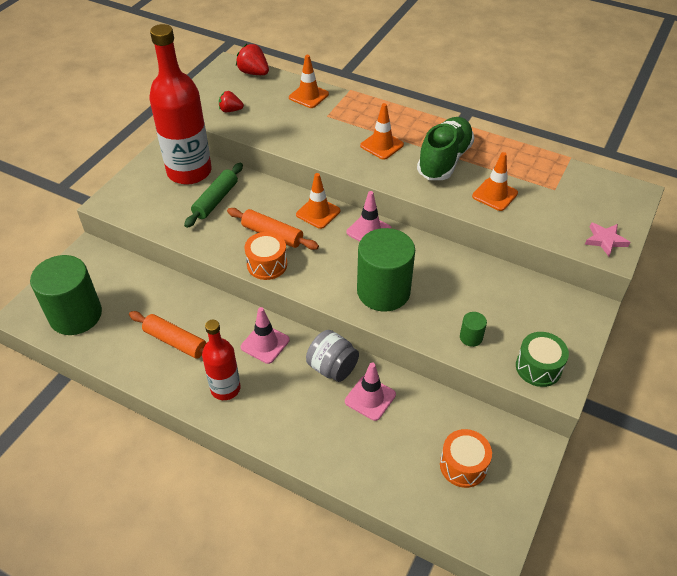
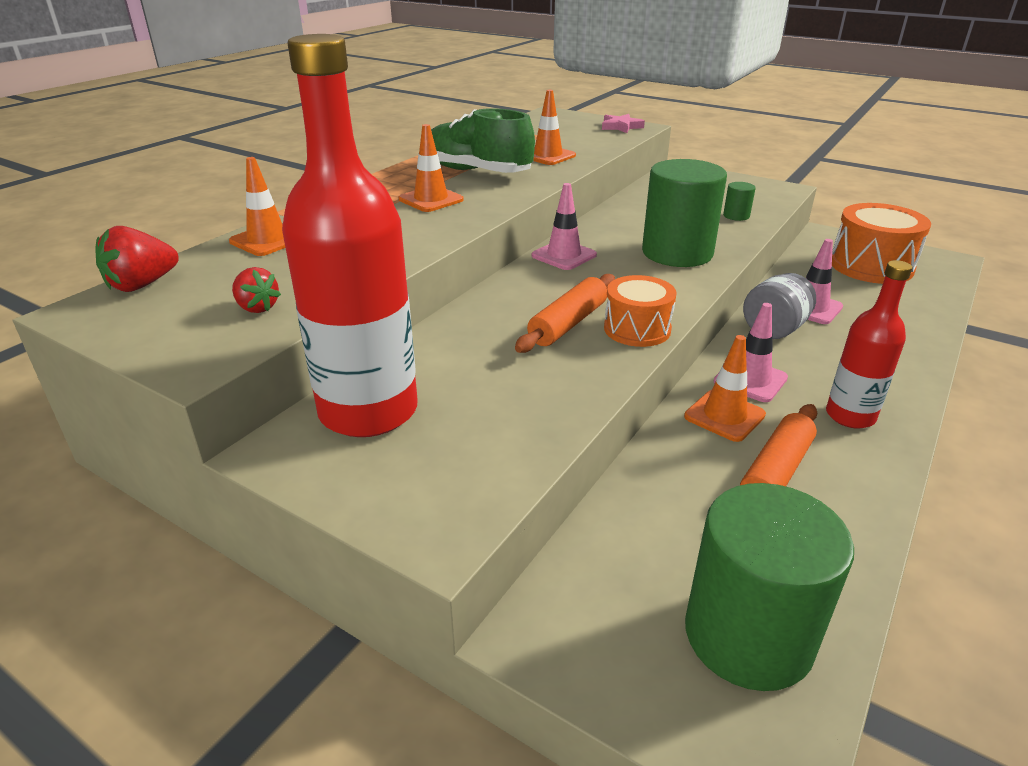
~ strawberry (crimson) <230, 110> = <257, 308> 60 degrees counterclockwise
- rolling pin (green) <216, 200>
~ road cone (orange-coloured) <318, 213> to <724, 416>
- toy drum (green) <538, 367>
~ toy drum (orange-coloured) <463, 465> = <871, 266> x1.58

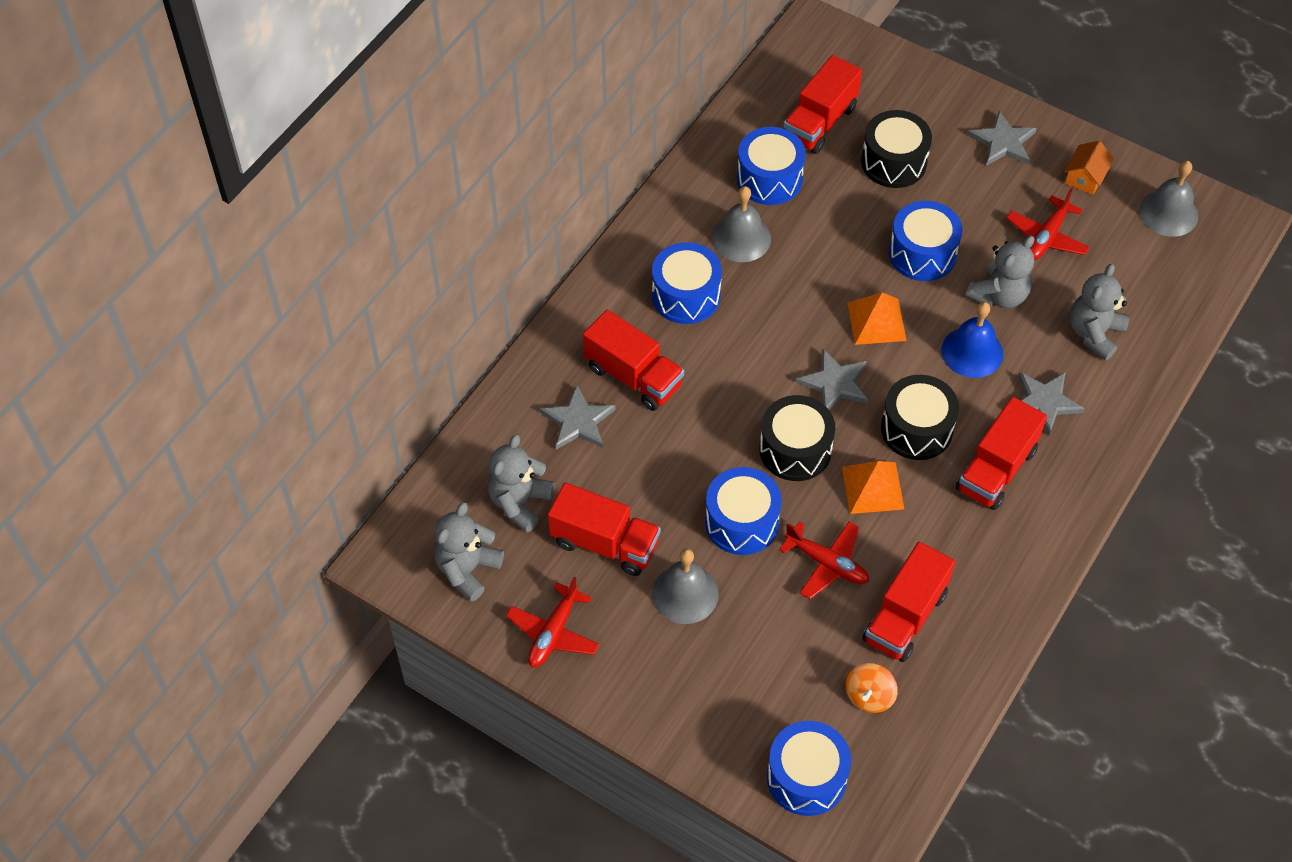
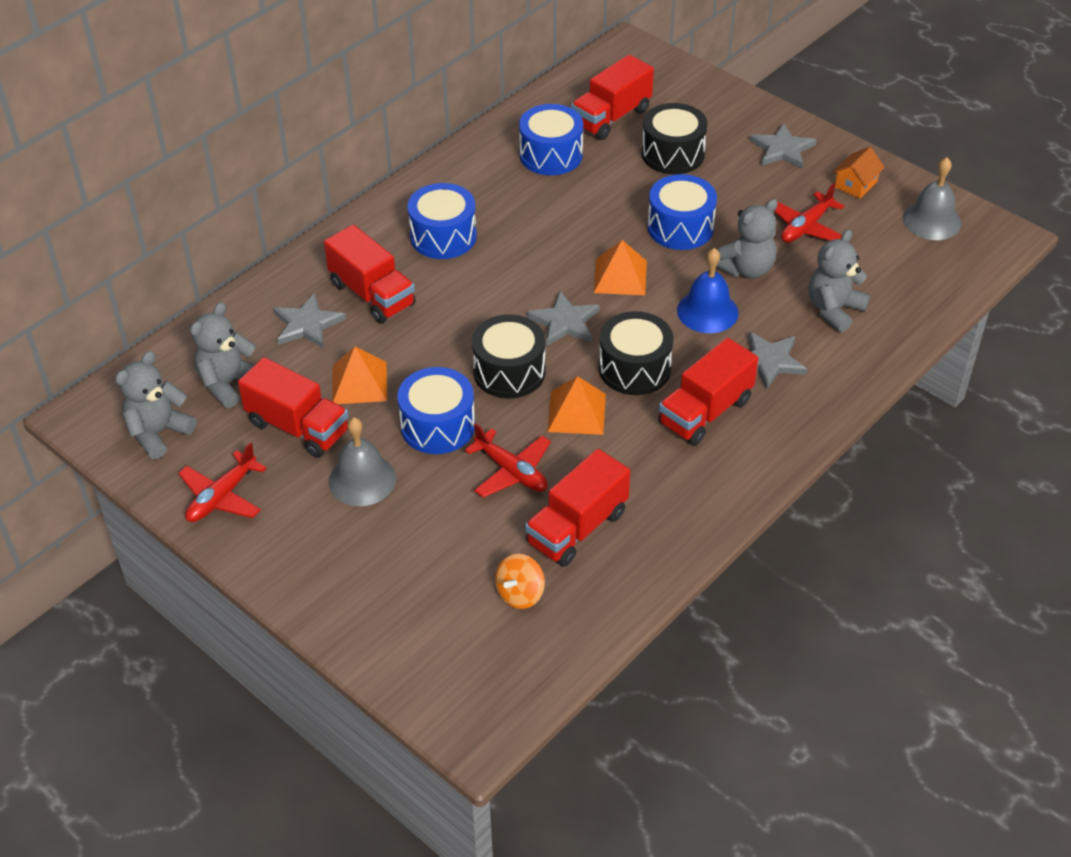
- school bell (ash-grey) <741, 238>
- toy drum (royal blue) <806, 777>
+ pyramid (orange-coloured) <359, 382>

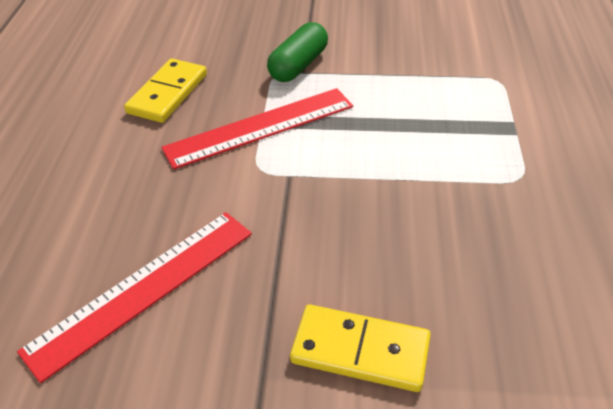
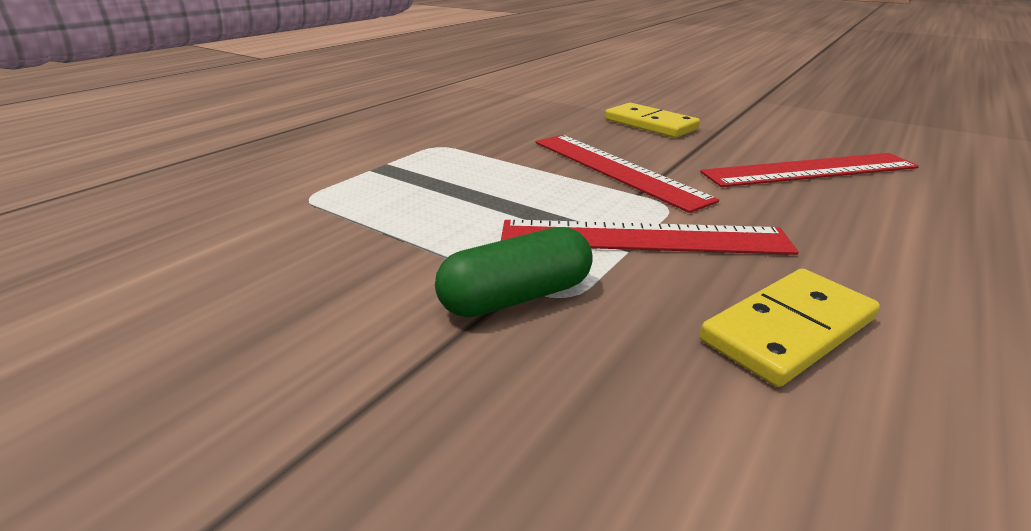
+ measuring stick (crimson) <615, 169>

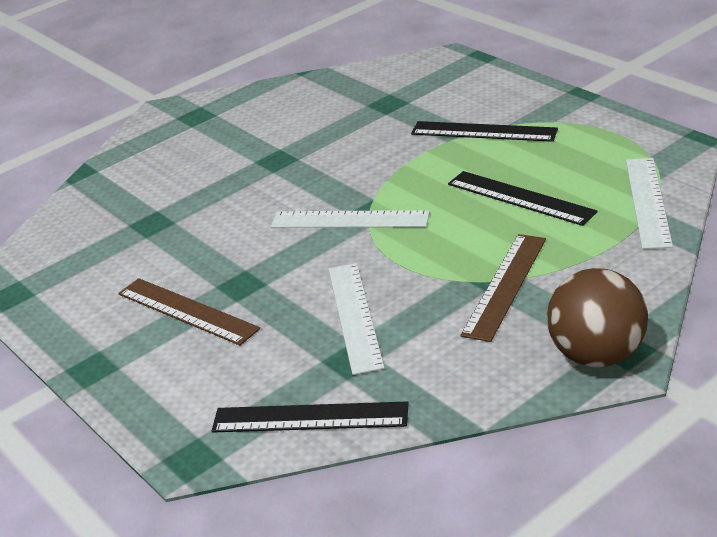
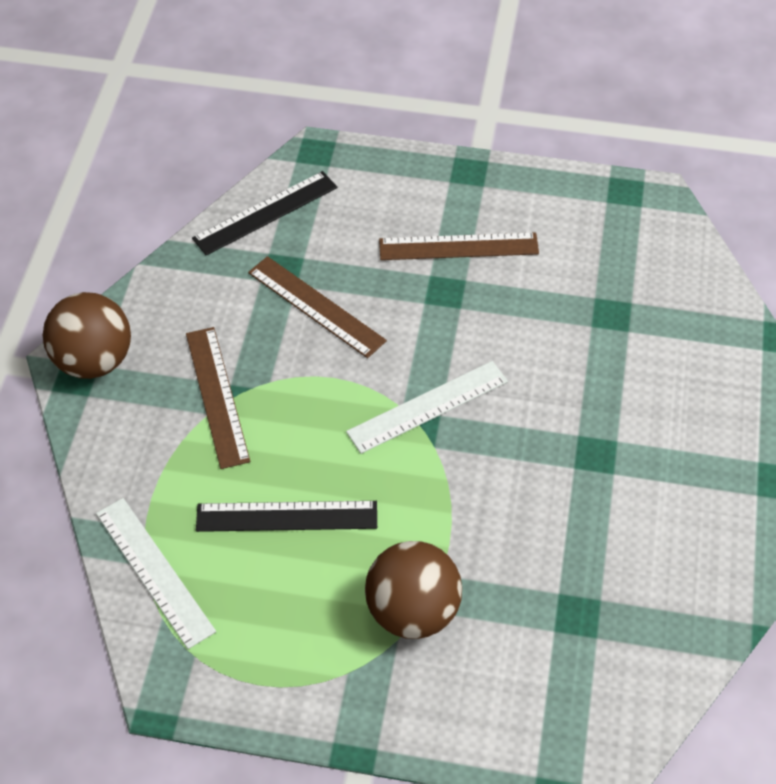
~ measuring stick (jet-black) <483, 132> to play ball (brown) <412, 611>
~ measuring stick (white) <355, 316> to measuring stick (brown) <316, 306>

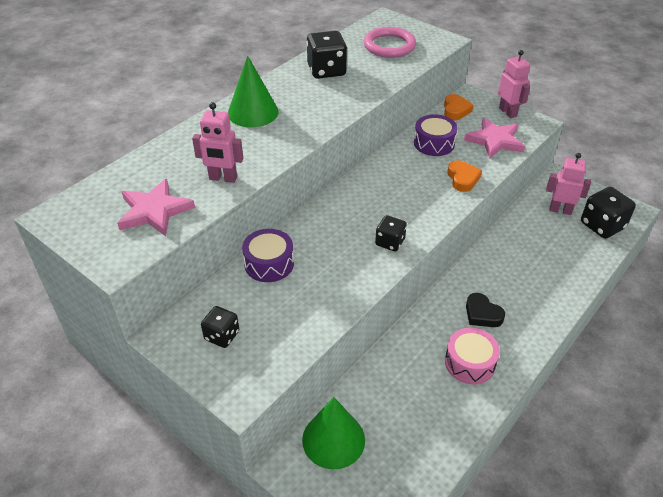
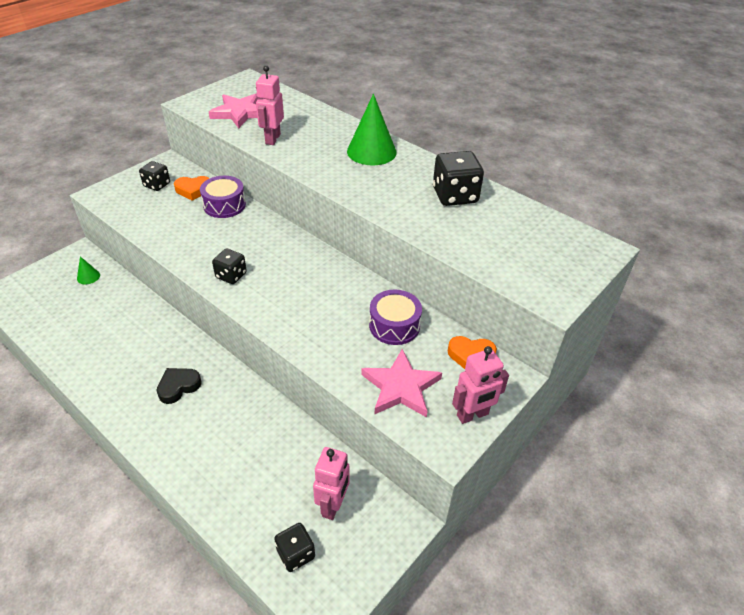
- torus (pink) <389, 46>
~ heart shape (orange-coloured) <462, 179> to <193, 190>
~ game die (jet-black) <602, 225> = <296, 554> x0.61
- toy drum (pink) <469, 363>
~ cone (green) <333, 439> = <88, 277> x0.46

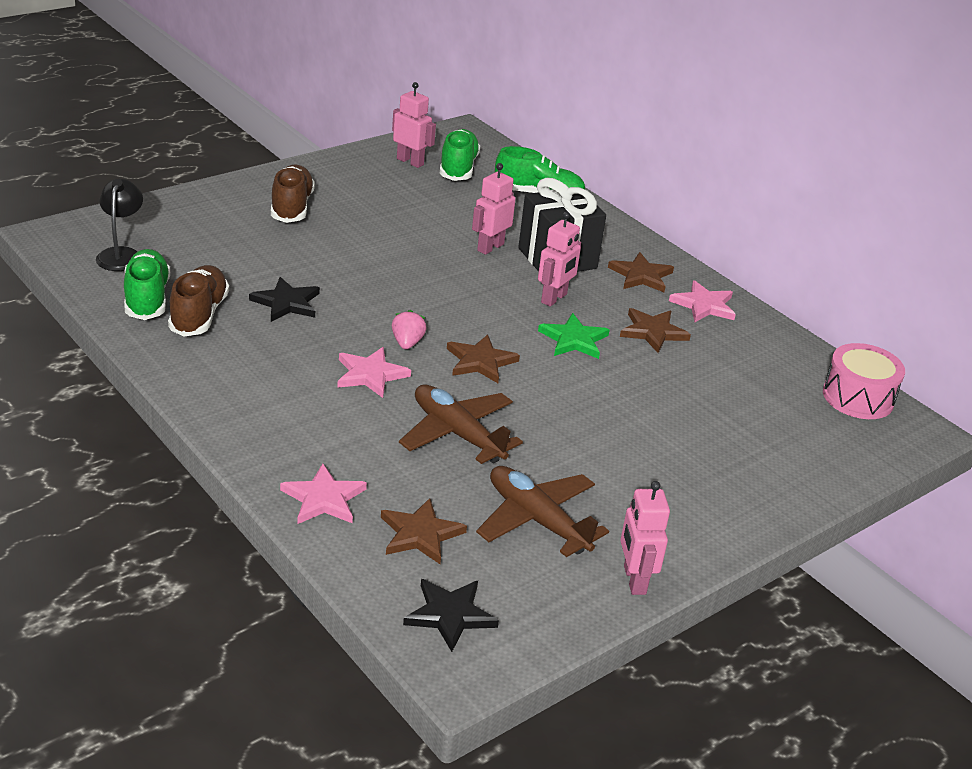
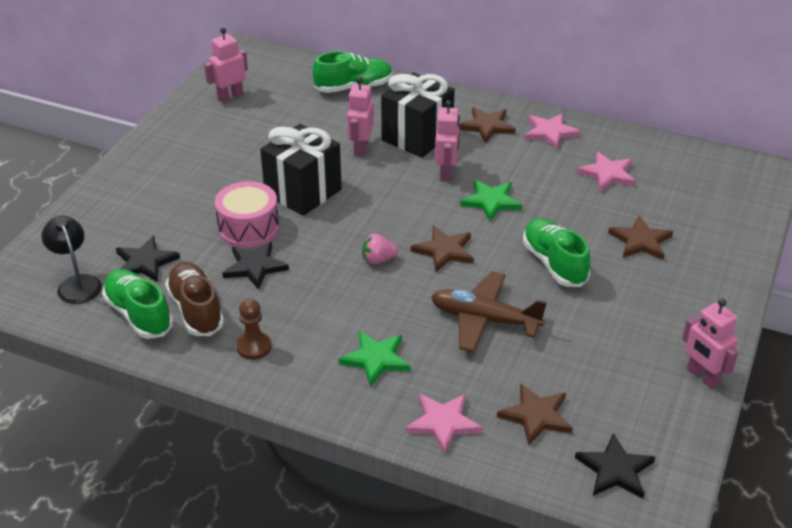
~ robot figure (pink) <410, 162> = <230, 97> 45 degrees counterclockwise
~ shoe (green) <458, 168> to <554, 263>
- shoe (brown) <292, 207>
~ star shape (brown) <653, 332> to <640, 241>
~ strawberry (pink) <407, 343> = <378, 260> 75 degrees counterclockwise
~ toy drum (pink) <858, 397> to <248, 228>
~ star shape (pink) <370, 374> to <607, 174>
- toy plane (brown) <537, 520>
+ present (jet-black) <303, 192>
+ star shape (jet-black) <145, 262>
+ pawn (brown) <254, 347>
+ star shape (green) <376, 359>

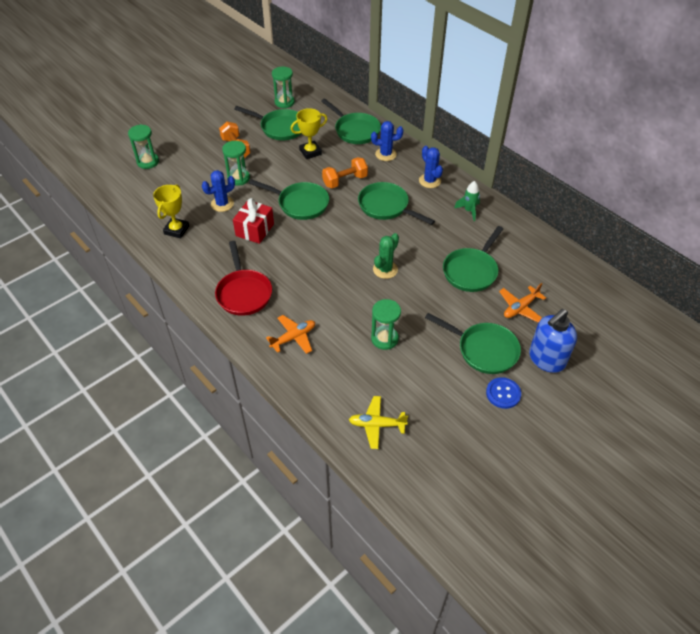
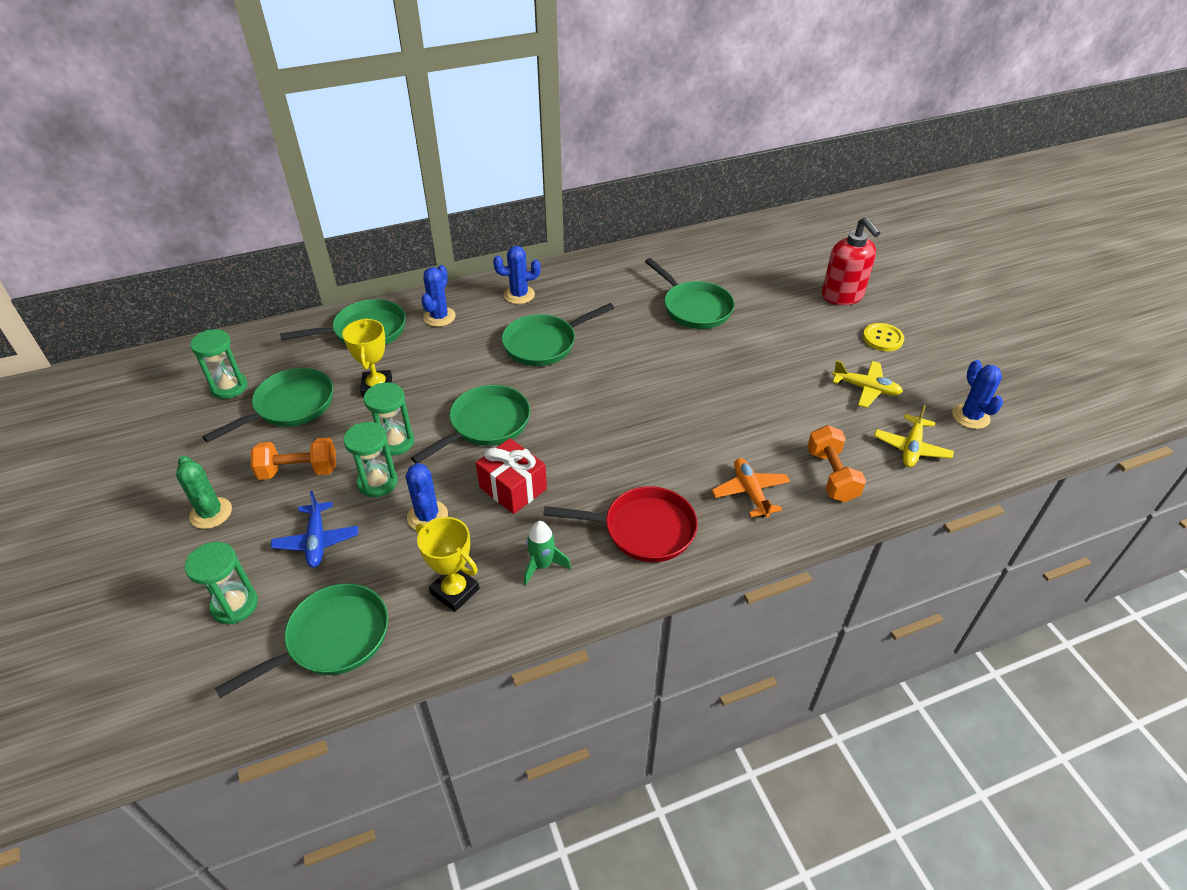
~ free weight (orange-coloured) <345, 181> to <831, 475>
~ toy rocket (green) <469, 211> to <542, 565>
~ saguaro cactus (green) <385, 269> to <211, 513>
- toy plane (orange-coloured) <520, 308>
~ sand timer (green) <384, 339> to <395, 442>
~ pump bottle (royal blue) <546, 359> to pump bottle (crimson) <842, 296>
~ pan (green) <483, 350> to <332, 639>
~ button (royal blue) <503, 393> to button (yellow) <882, 338>
+ toy plane (yellow) <866, 389>
+ saguaro cactus (royal blue) <970, 416>
+ toy plane (royal blue) <317, 541>

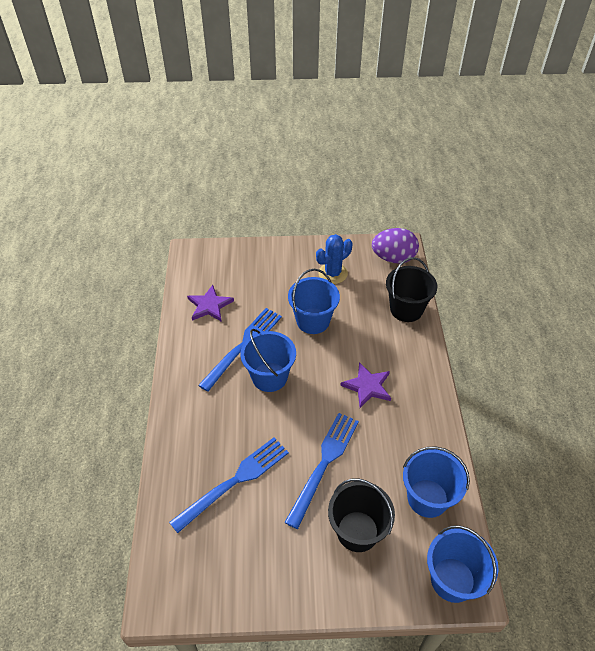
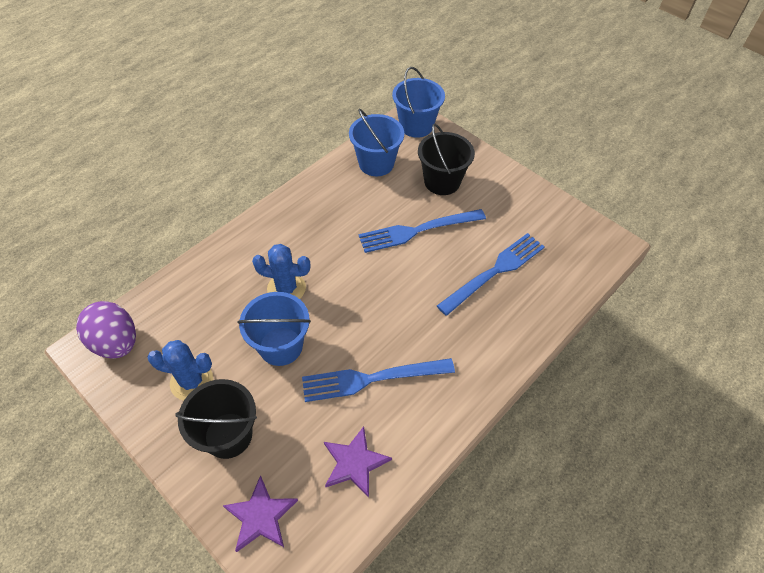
~ sand bucket (jet-black) <406, 309> to <228, 435>
- sand bucket (royal blue) <269, 377>
~ star shape (violet) <367, 386> to <261, 516>
~ dinner fork (royal blue) <235, 481> = <495, 271> 135 degrees clockwise
+ saguaro cactus (royal blue) <286, 288>

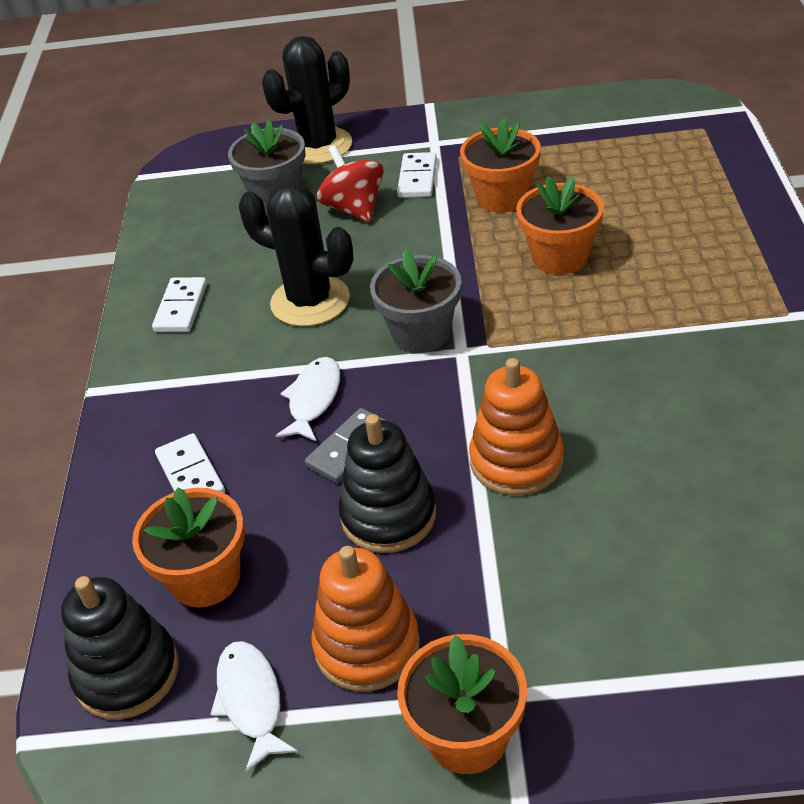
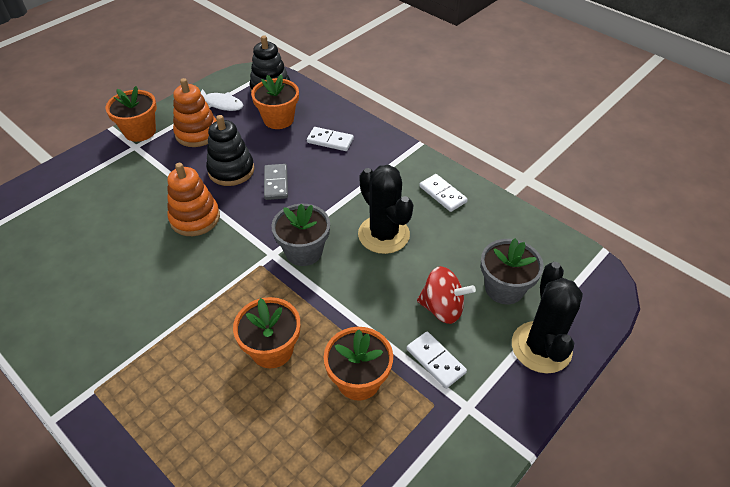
~ saguaro cactus (jet-black) <310, 301> = <383, 234> 75 degrees clockwise
- fish figure (white) <313, 399>

